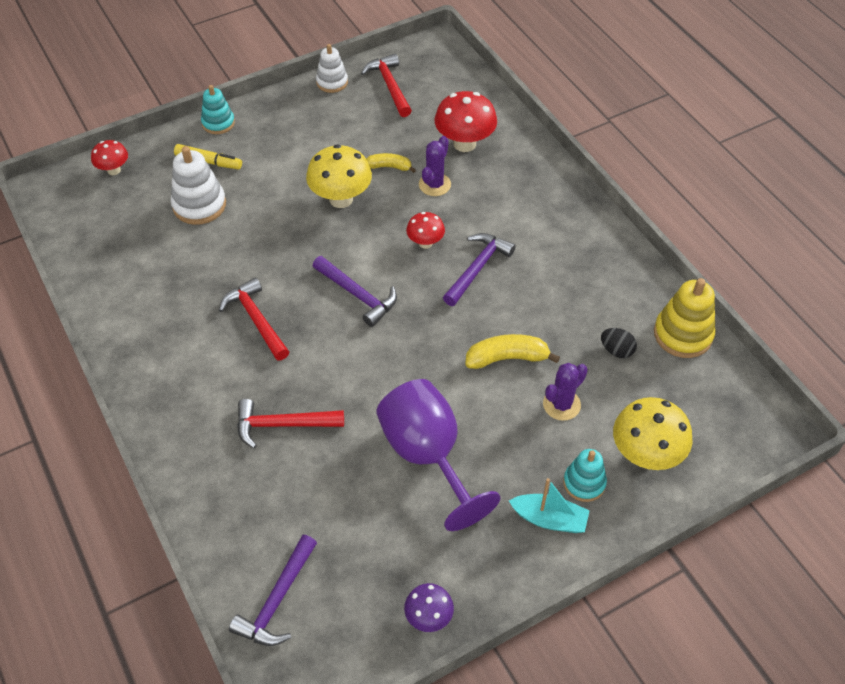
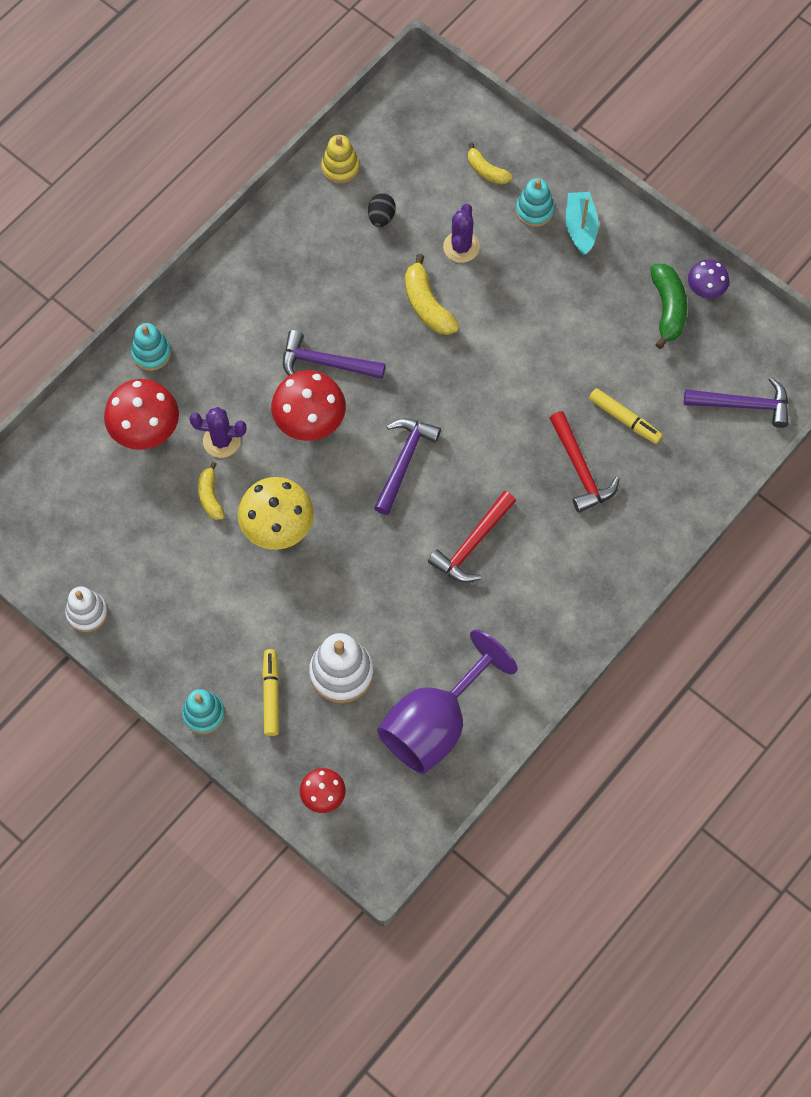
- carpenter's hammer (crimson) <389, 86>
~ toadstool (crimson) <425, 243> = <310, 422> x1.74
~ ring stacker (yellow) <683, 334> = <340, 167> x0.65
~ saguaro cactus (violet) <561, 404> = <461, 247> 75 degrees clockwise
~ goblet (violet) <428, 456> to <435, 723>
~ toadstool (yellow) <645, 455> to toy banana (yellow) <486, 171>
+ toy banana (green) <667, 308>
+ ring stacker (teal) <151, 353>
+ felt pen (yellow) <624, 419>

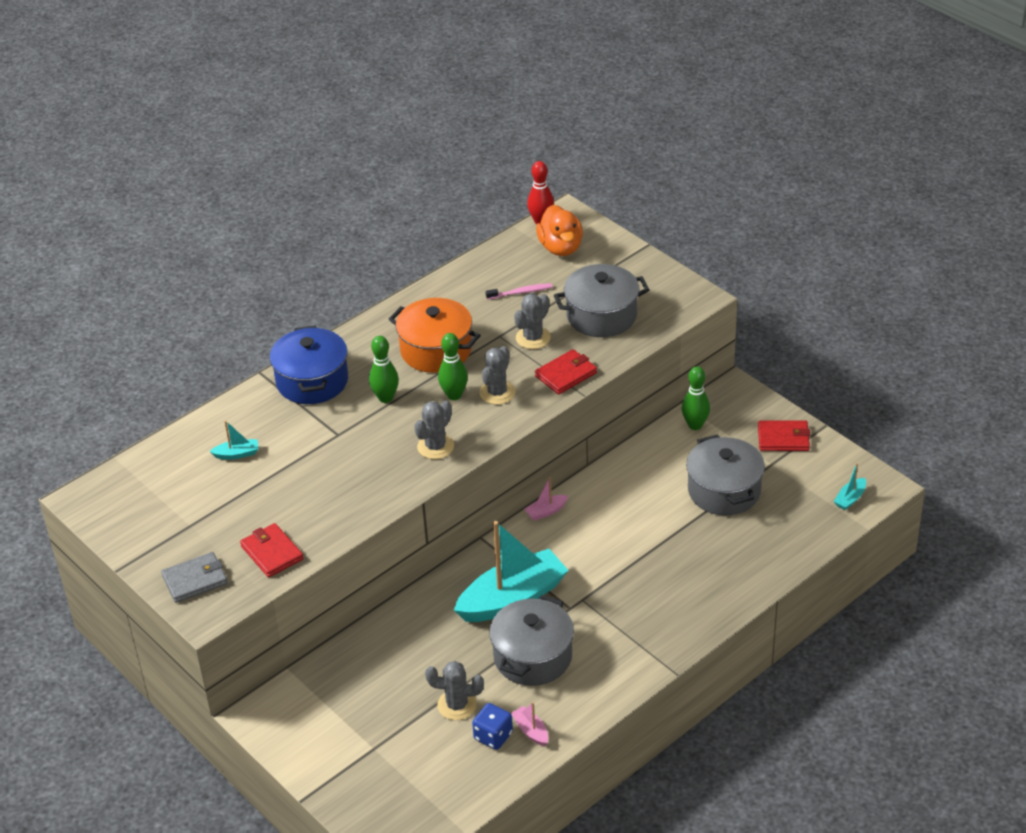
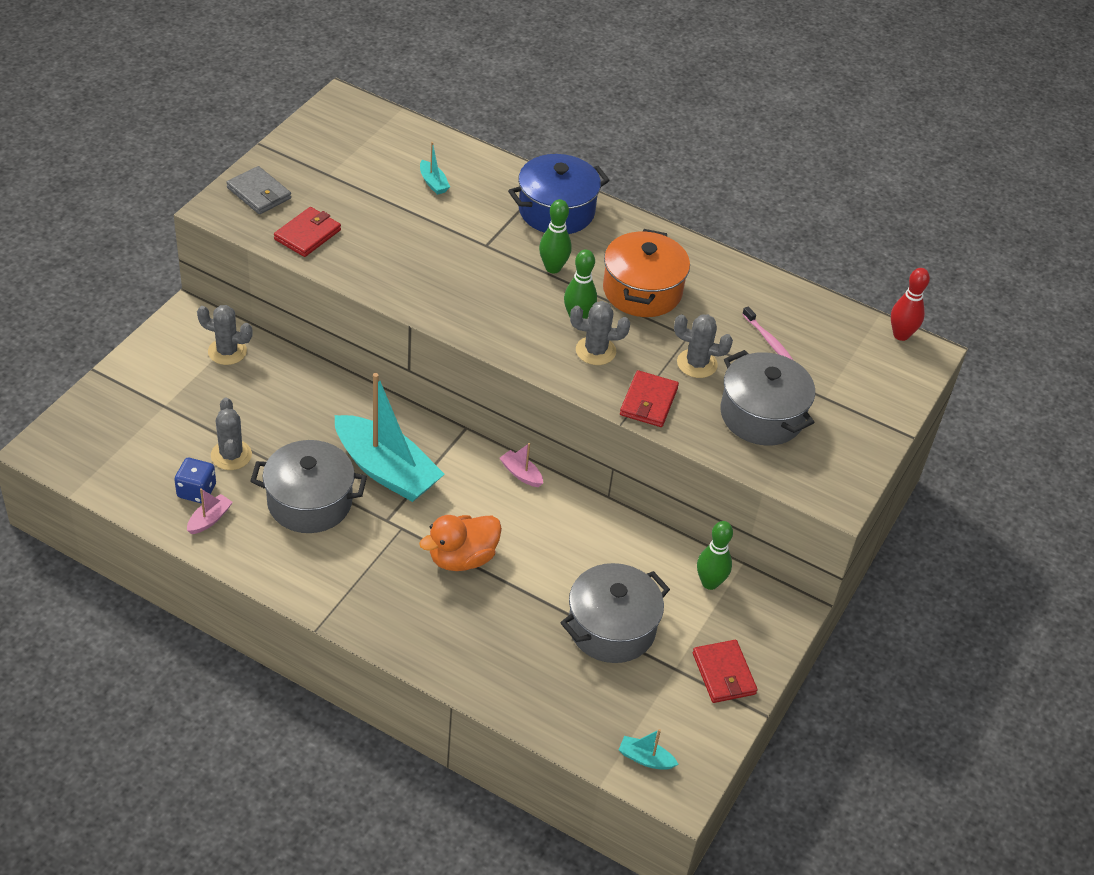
~ rubber duck (orange-coloured) <560, 248> to <462, 558>
~ billfold (crimson) <566, 374> = <648, 402> 75 degrees clockwise
~ saguaro cactus (ash-grey) <435, 447> to <227, 351>

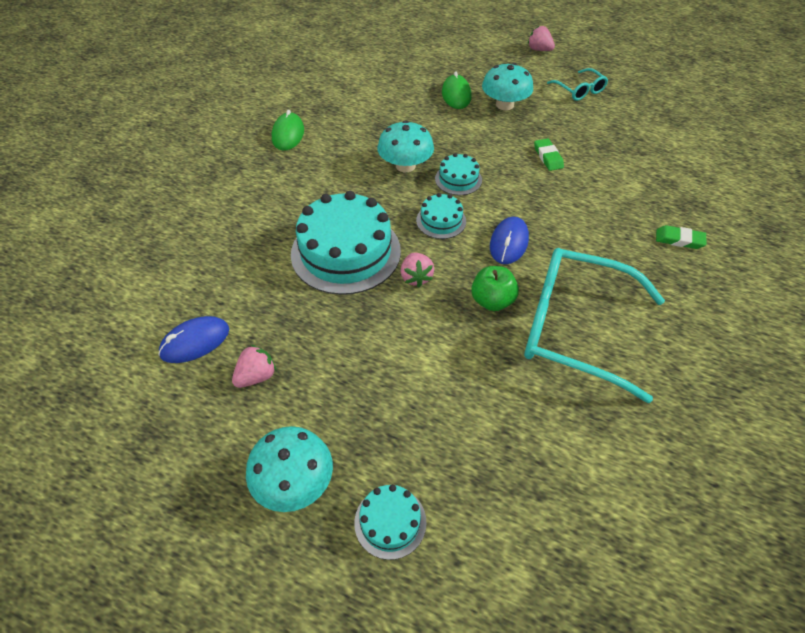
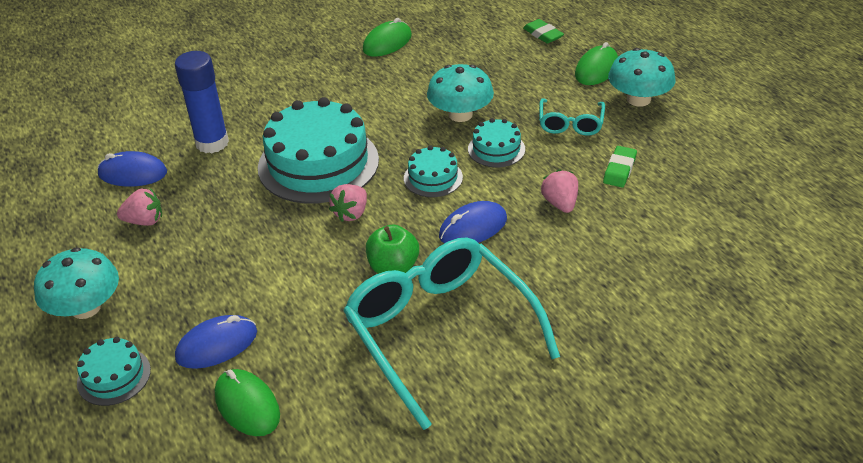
~ strawberry (pink) <539, 50> to <560, 203>
~ glasses (teal) <579, 90> to <570, 124>
~ pencil eraser (green) <679, 240> to <543, 34>
+ glue stick (royal blue) <212, 143>
+ PC mouse (royal blue) <217, 345>
+ PC mouse (green) <247, 405>

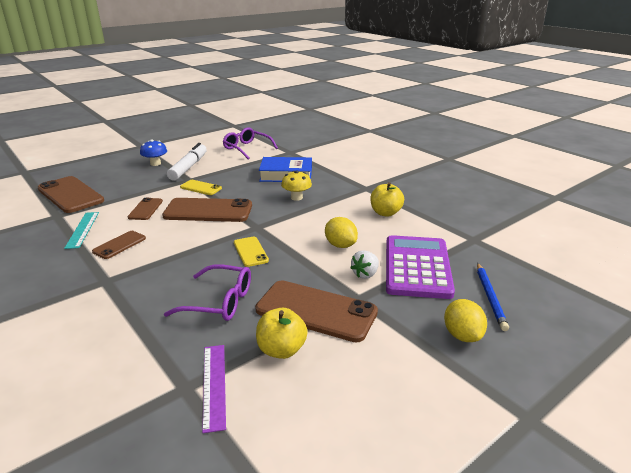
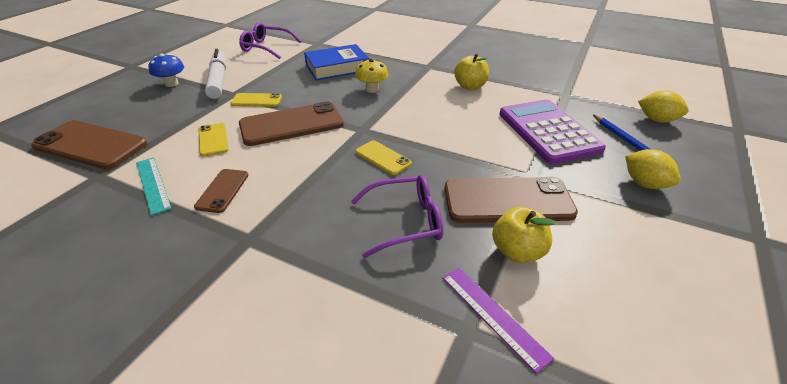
~ smartphone (brown) <145, 209> to smartphone (yellow) <213, 140>
~ lemon (yellow) <340, 245> to <657, 120>
- strawberry (white) <365, 274>

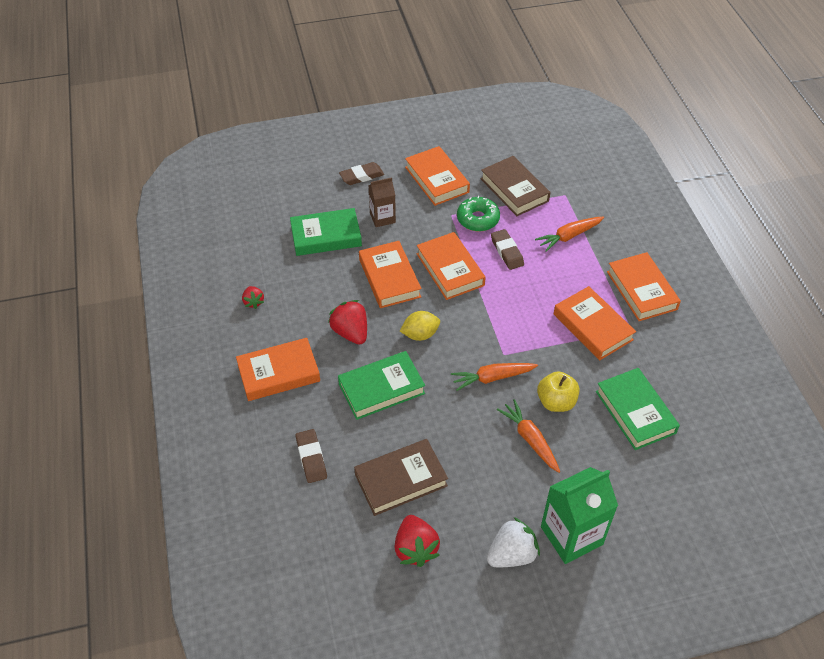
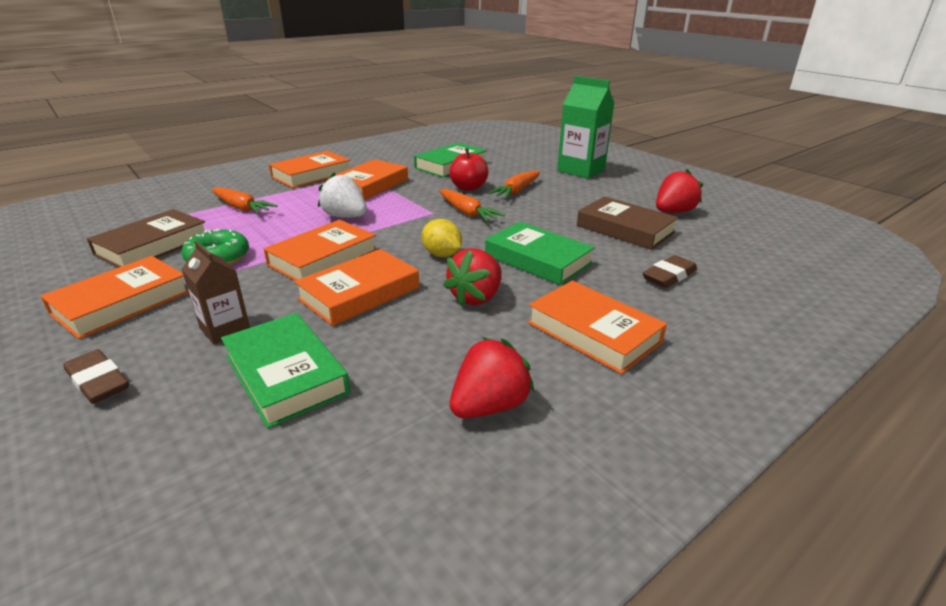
- pencil eraser (brown) <507, 252>
~ strawberry (crimson) <253, 302> = <489, 406> x1.72
~ apple fruit (yellow) <556, 402> to apple fruit (crimson) <468, 188>
~ strawberry (white) <511, 554> to <345, 217>

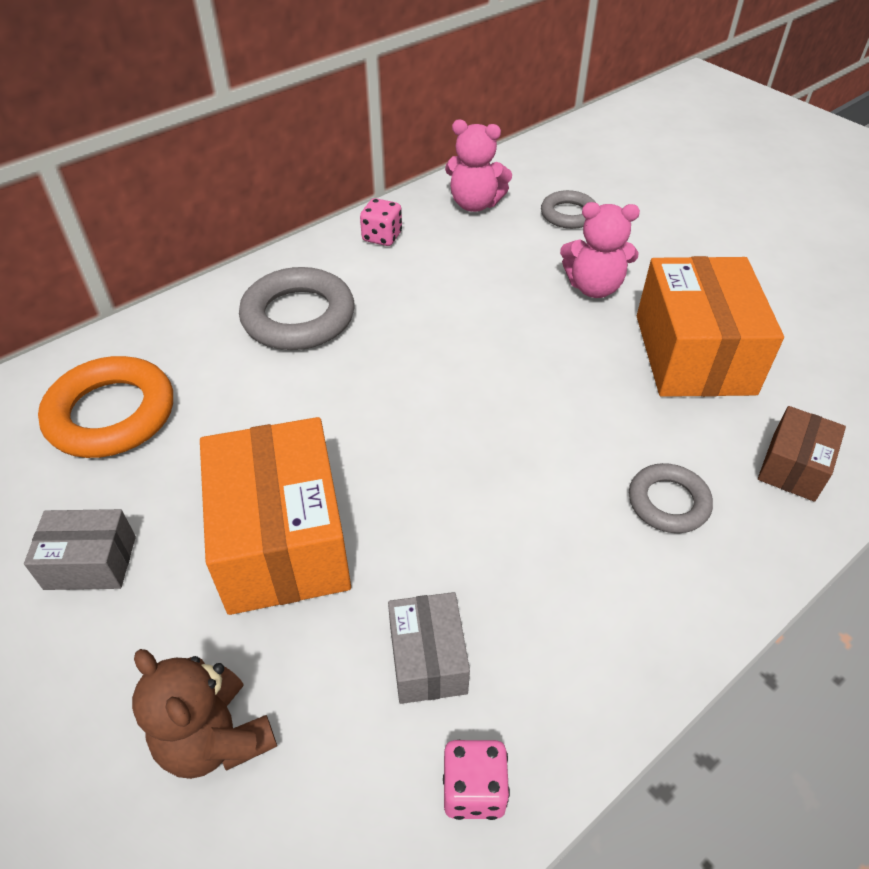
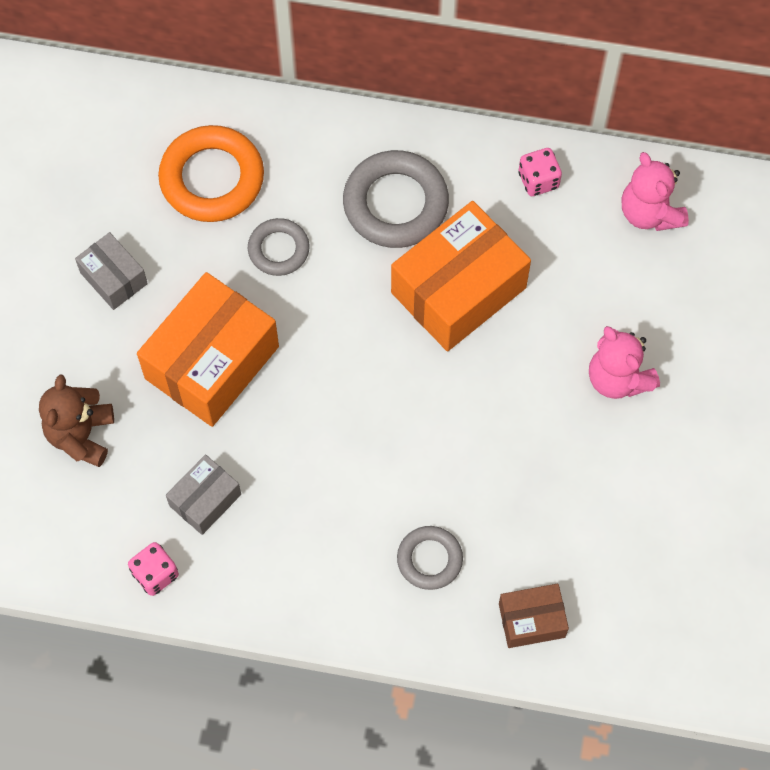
~ torus (ash-grey) <568, 214> to <278, 249>
~ box (orange-coloured) <693, 354> to <458, 290>

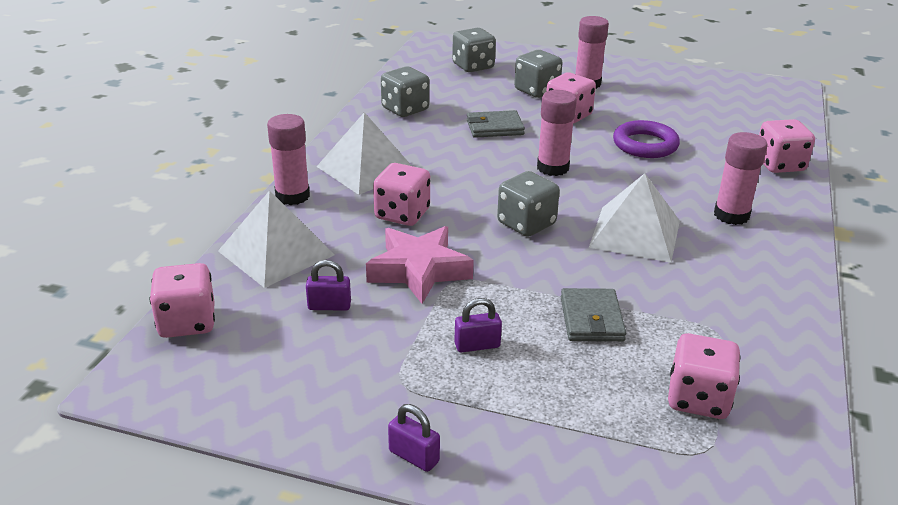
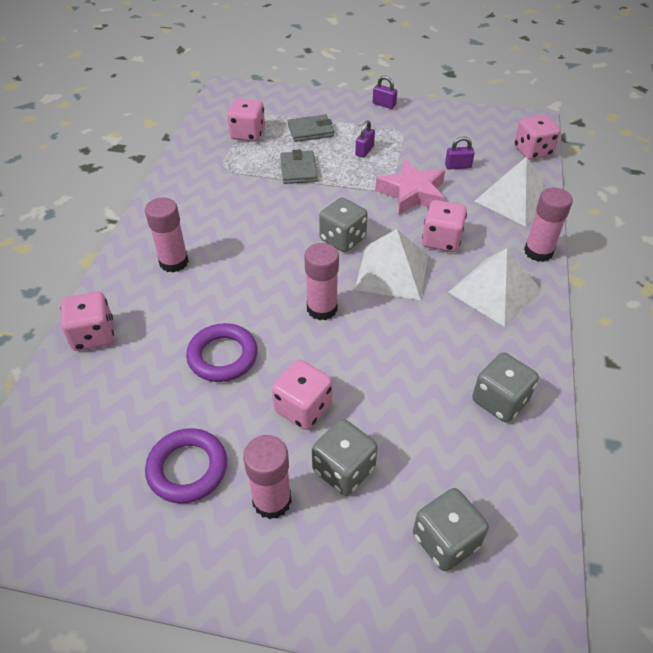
~ billfold (ash-grey) <494, 127> to <310, 131>
~ pyramid (white) <635, 233> to <392, 272>
~ small lock (violet) <477, 345> = <364, 151> 45 degrees counterclockwise
+ torus (violet) <187, 468>

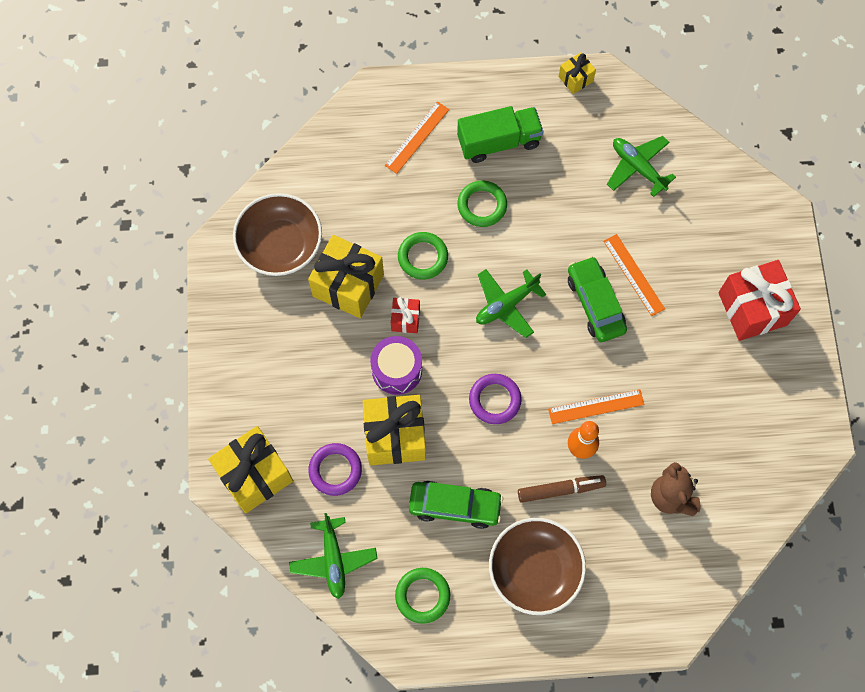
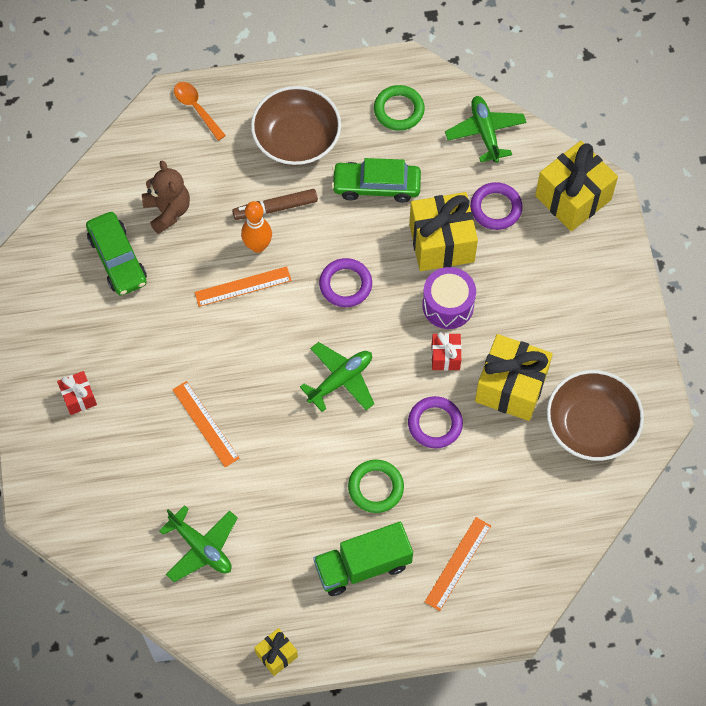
~ torus (green) <423, 257> to torus (violet) <435, 424>
~ toy car (green) <595, 303> to <117, 259>
~ present (crimson) <752, 309> = <79, 397> x0.50
+ spoon (orange-coloured) <196, 109>

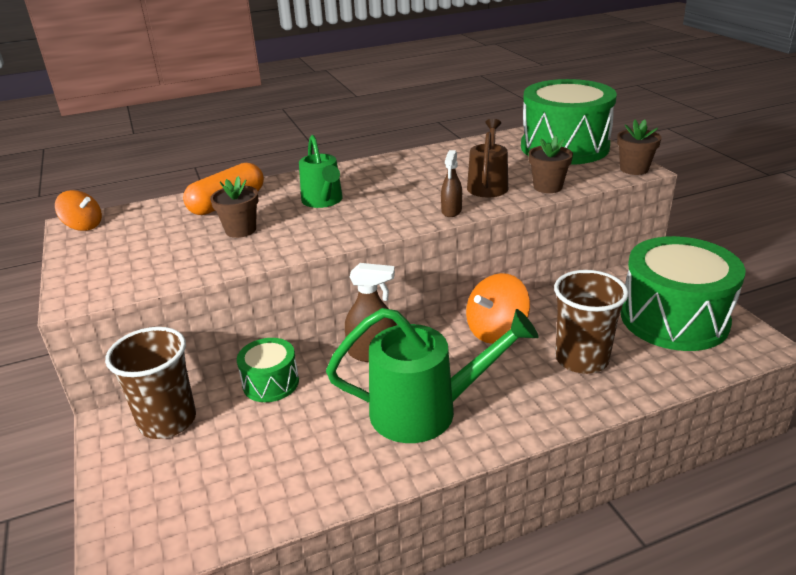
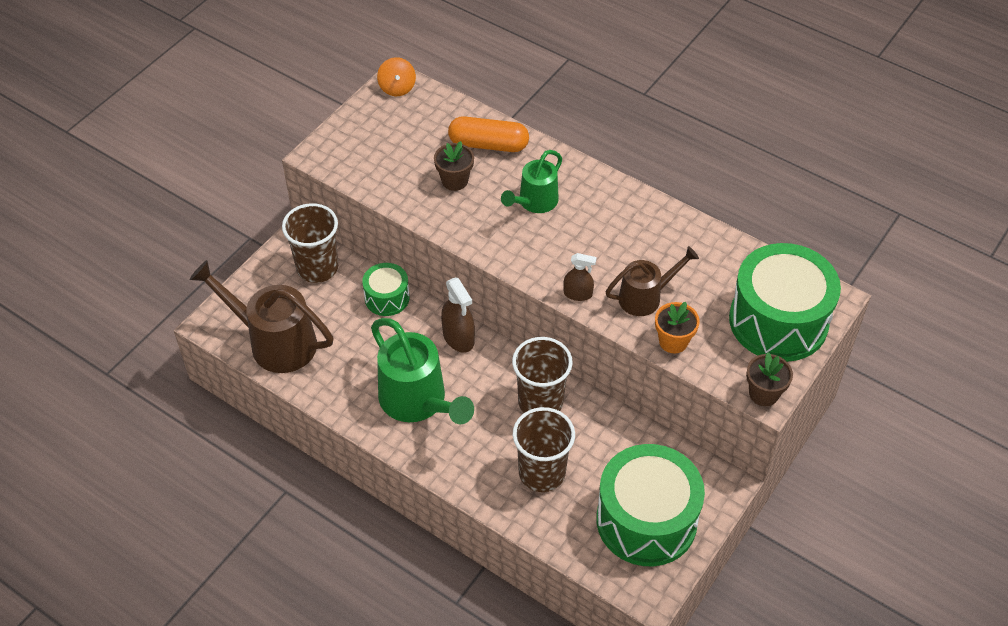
~ potted plant (brown) <547, 187> to potted plant (orange-coloured) <673, 341>
~ spray cleaner (brown) <451, 211> = <578, 294> 150 degrees counterclockwise
~ whirligig (orange-coloured) <496, 331> to beaker (brown) <540, 402>
+ sprinkling can (brown) <274, 342>

